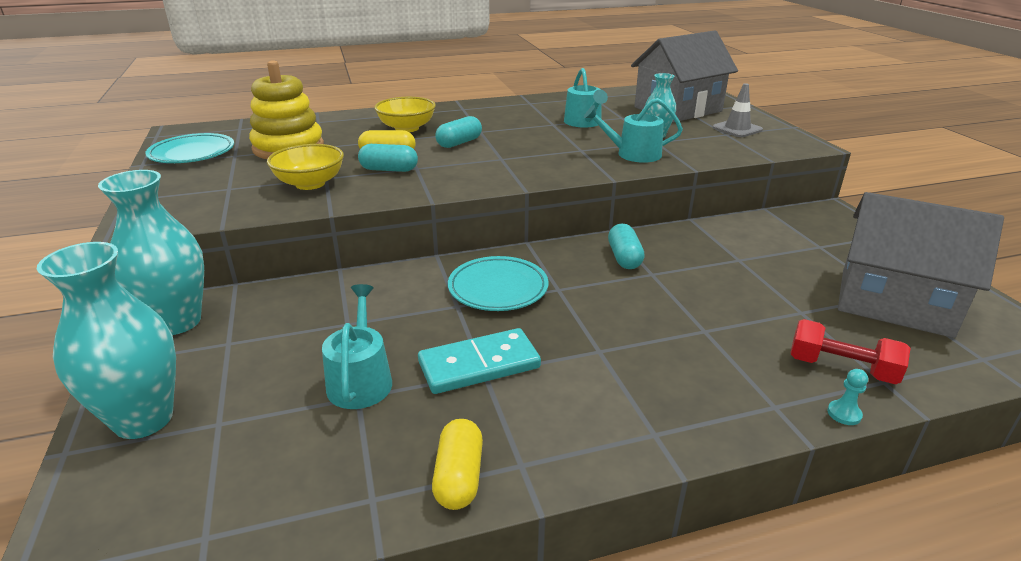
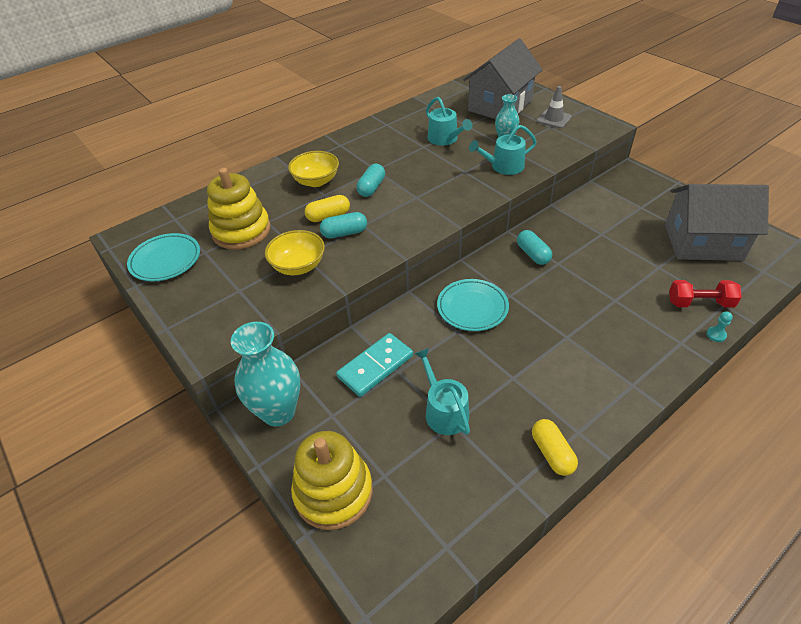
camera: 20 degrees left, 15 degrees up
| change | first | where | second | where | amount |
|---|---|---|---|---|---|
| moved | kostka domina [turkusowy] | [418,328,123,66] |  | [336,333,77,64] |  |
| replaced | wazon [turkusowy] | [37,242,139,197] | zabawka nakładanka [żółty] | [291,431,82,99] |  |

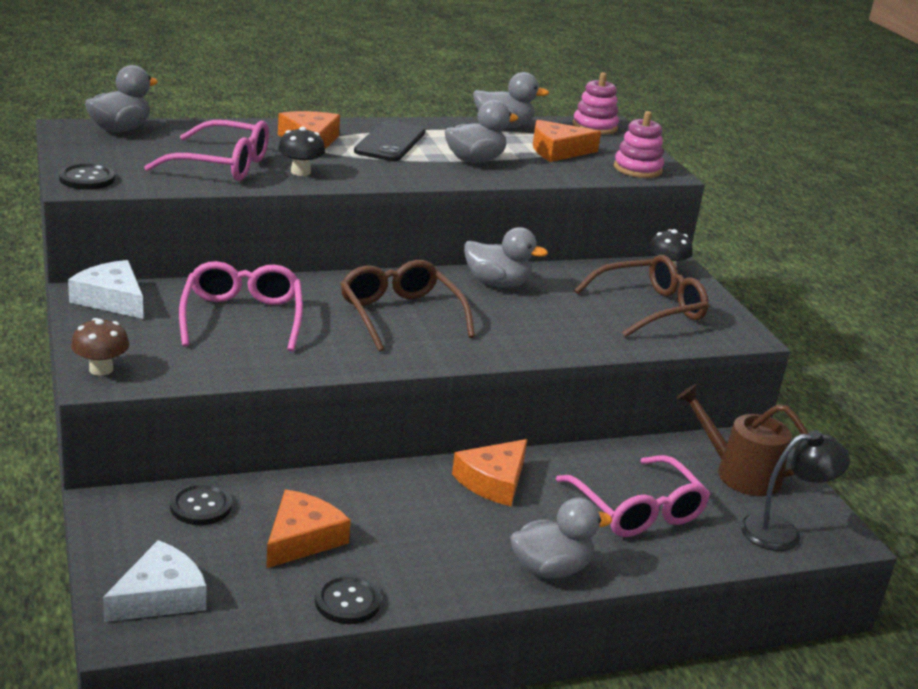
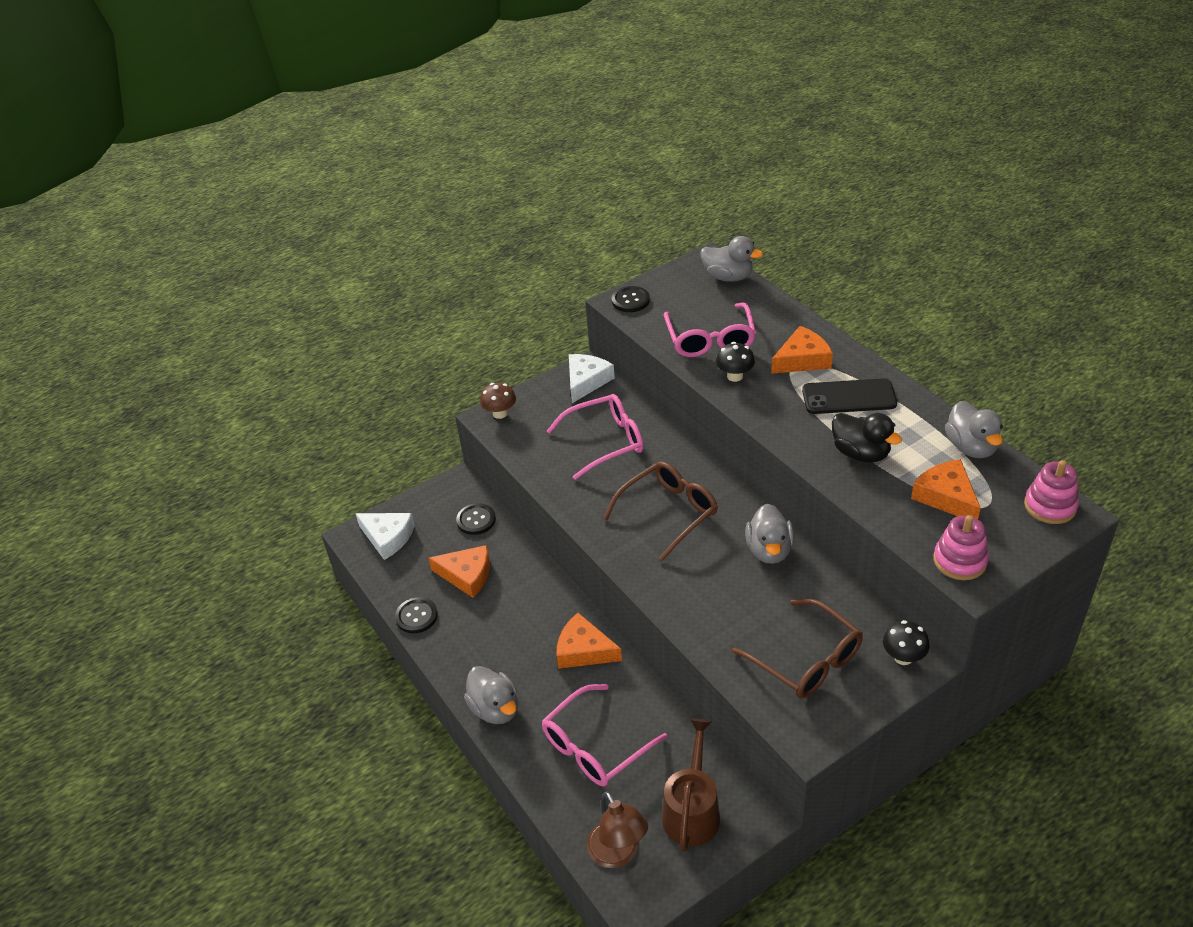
camera: 80 degrees right, 15 degrees up
| change | first | where | second | where | amount |
|---|---|---|---|---|---|
| recoloured | kaczka [szary] | [445,100,73,63] | kaczka [czarny] | [832,413,70,50] |  |
| recoloured | lampka [czarny] | [741,430,109,121] | lampka [brązowy] | [587,792,61,76] |  |

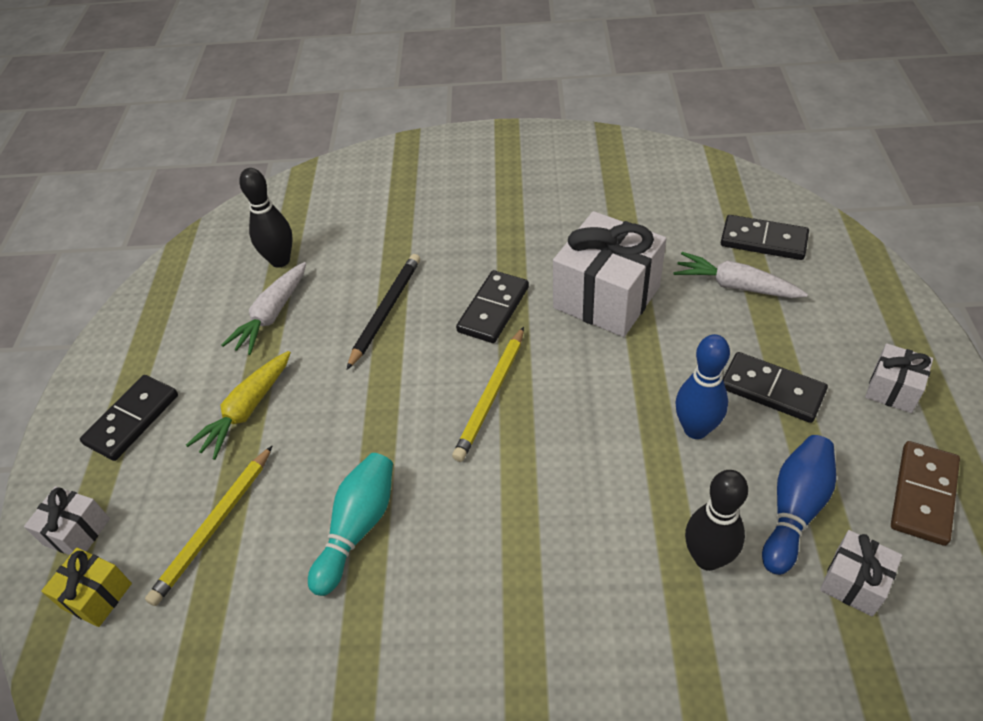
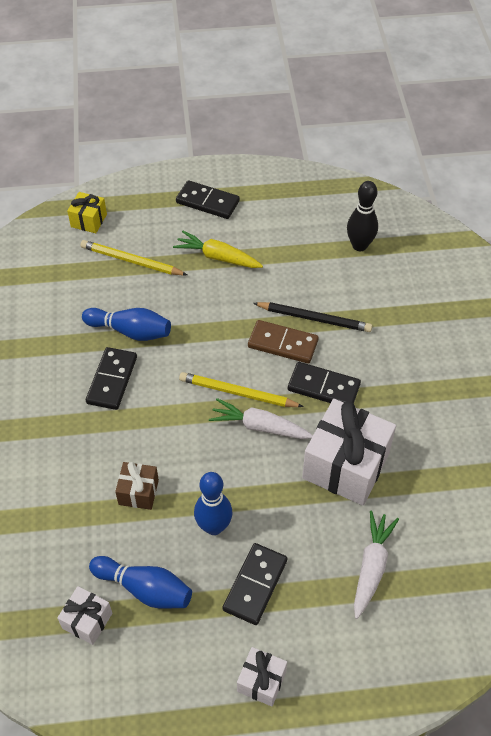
camera: 80 degrees right, 5 degrees up
| change | first | where | second | where | amount |
|---|---|---|---|---|---|
| removed | prezent [biały] | [24,486,86,69] |  |  |  |
| removed | kręgiel [czarny] | [685,470,63,101] |  |  |  |
| added |  |  | prezent [brązowy] | [115,462,44,48] |  |
| moved | marchewka [biały] | [222,262,84,93] |  | [209,398,104,41] |  |
| moved | kostka domina [czarny] | [721,215,88,45] |  | [86,347,51,63] |  |
| moved | kostka domina [brązowy] | [891,441,69,105] |  | [248,320,71,44] |  |
| recoloured | kręgiel [turkusowy] | [308,453,85,143] | kręgiel [niebieski] | [82,308,89,33] |  |

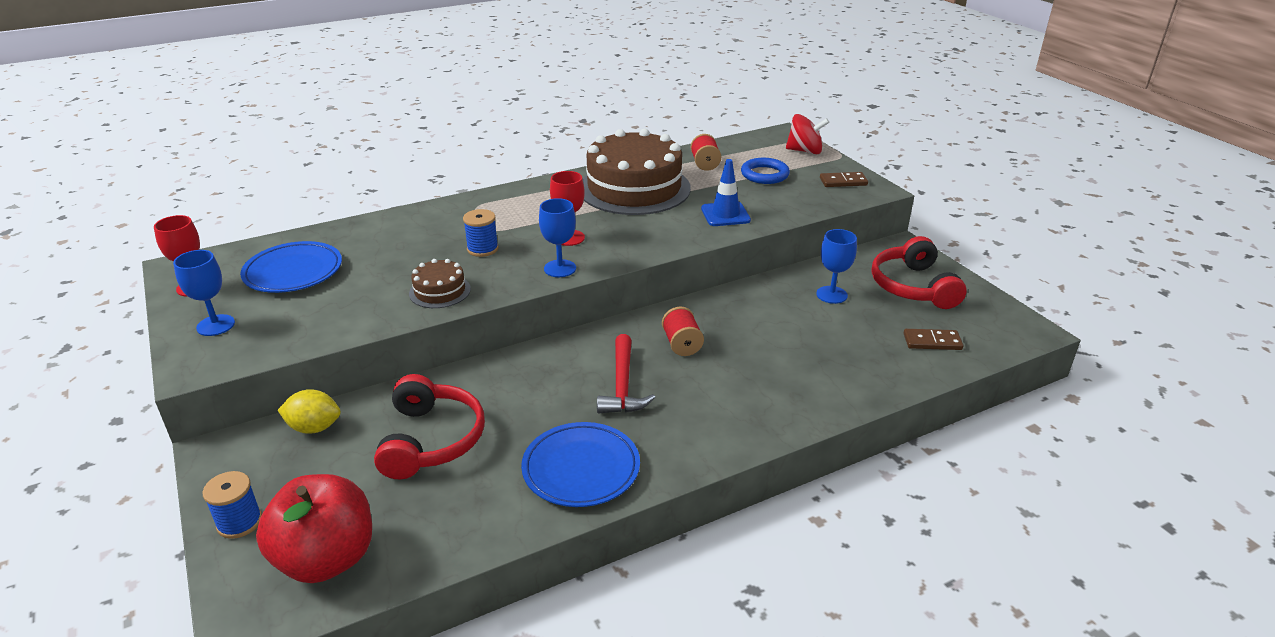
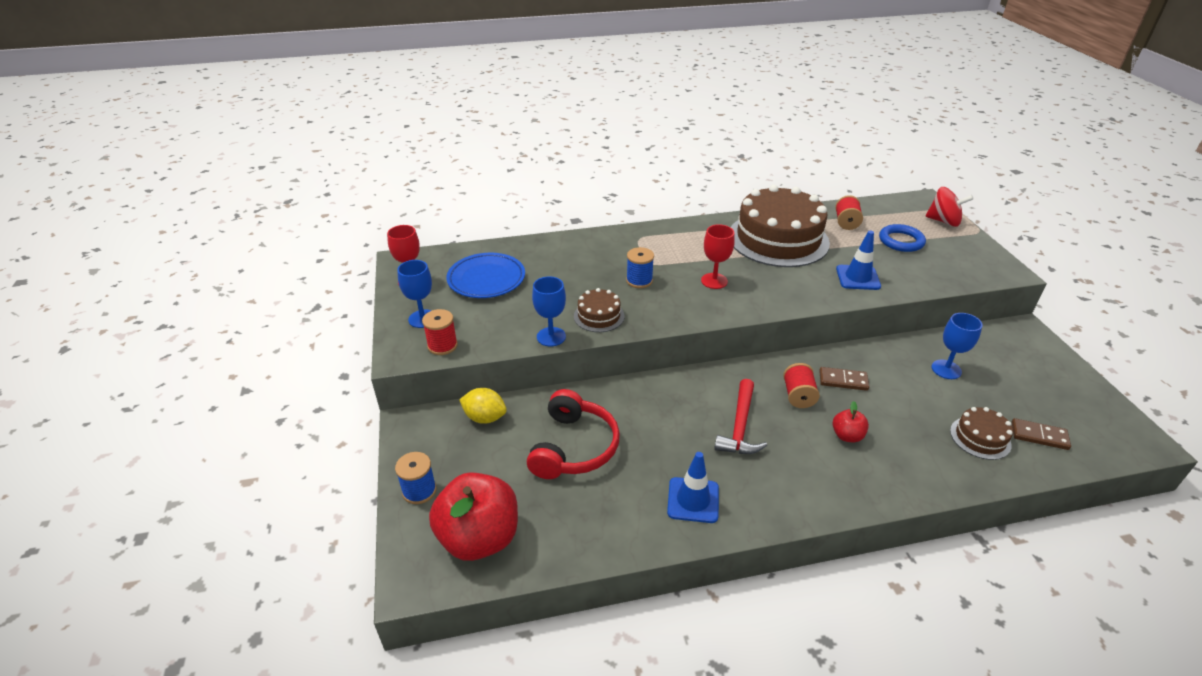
camera: 15 degrees right, 5 degrees up
| change | first | where | second | where | amount |
|---|---|---|---|---|---|
| removed | słuchawki [czerwony] | [872,236,95,73] |  |  |  |
| added |  |  | szpulka [czerwony] | [422,309,36,46] |  |
| added |  |  | jabłko [czerwony] | [833,401,36,41] |  |
| added |  |  | tort [brązowy] | [950,407,63,53] |  |
| moved | kielich [niebieski] | [539,198,37,79] |  | [532,276,34,70] |  |
| moved | kostka domina [brązowy] | [820,172,48,15] |  | [819,367,50,24] |  |
| replaced | talerz [niebieski] | [521,422,119,85] | pachołek [niebieski] | [667,452,52,71] |  |

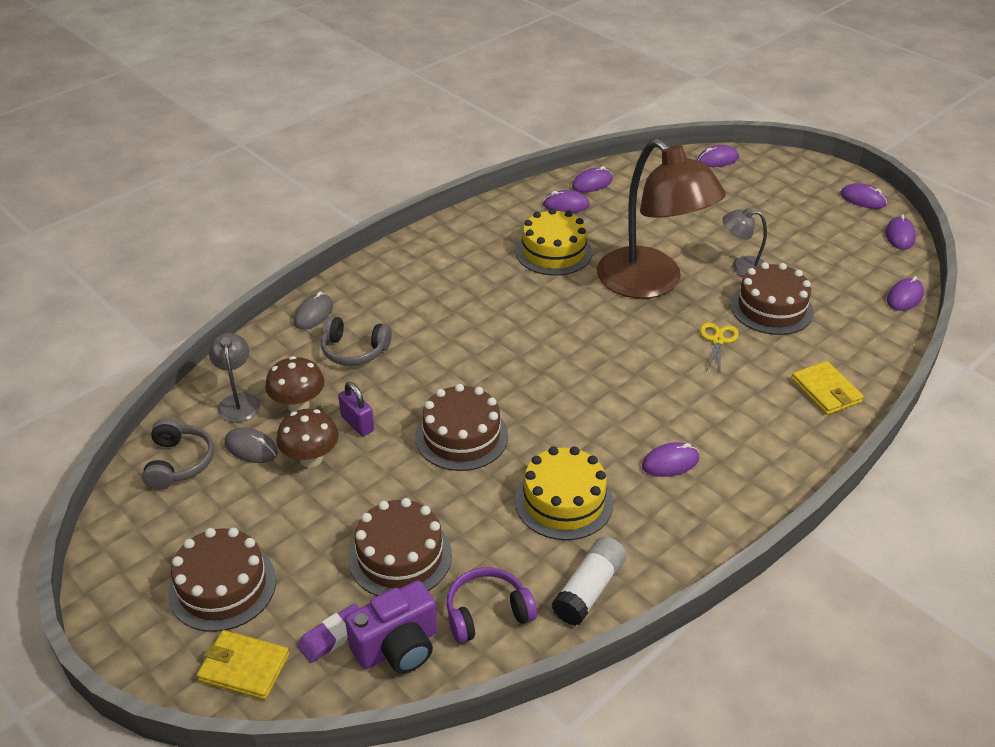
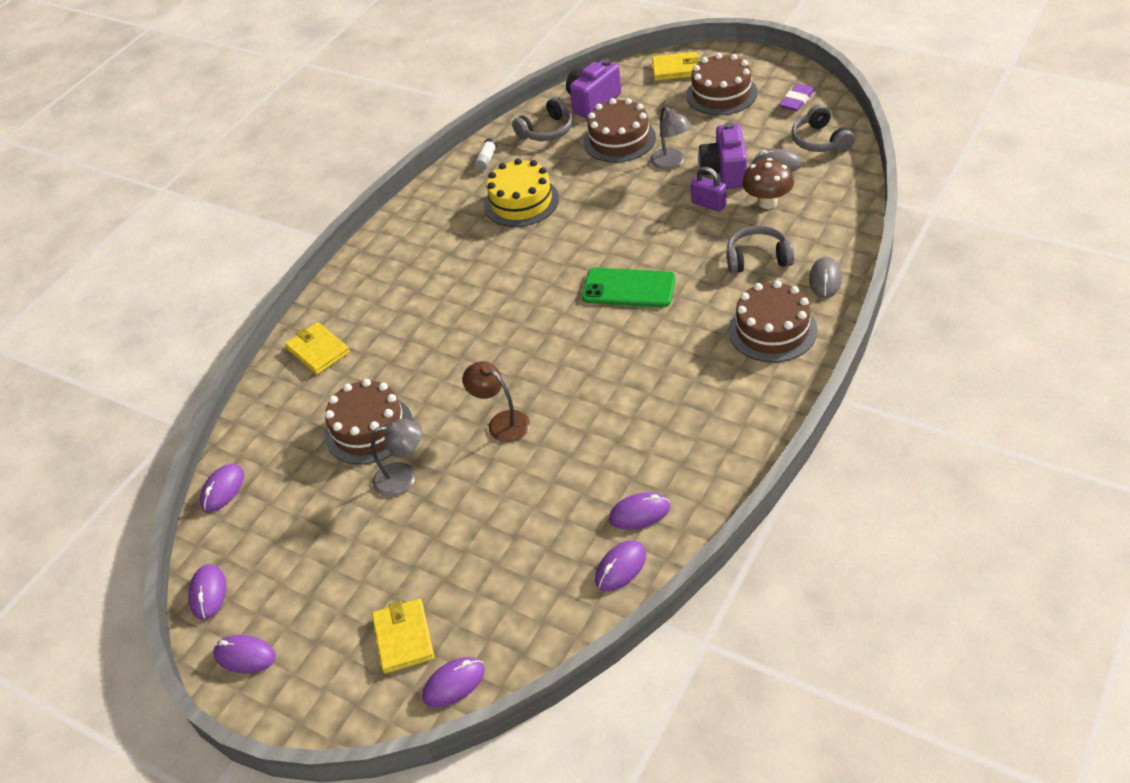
camera: 170 degrees right, 5 degrees up
| change | first | where | second | where | amount |
|---|---|---|---|---|---|
| removed | tort [żółty] | [516,208,76,68] |  |  |  |
| removed | myszka [fioletowy] | [642,442,57,35] |  |  |  |
| removed | nożyczki [żółty] | [700,322,39,53] |  |  |  |
| added |  |  | portfel [żółty] | [372,599,62,75] |  |
| added |  |  | telefon [zielony] | [582,268,94,40] |  |
| moved | lampka [szary] | [209,333,51,90] |  | [650,106,42,64] |  |
| moved | gumka do mazania [fioletowy] | [297,603,62,60] |  | [779,83,36,28] |  |
| moved | tort [brązowy] | [415,384,93,87] |  | [729,280,88,82] |  |
| replaced | grzyb [brązowy] | [276,409,63,58] | aparat fotograficzny [fioletowy] | [698,122,49,67] |  |
| recoloured | słuchawki [fioletowy] | [446,567,91,76] | słuchawki [szary] | [512,97,61,44] |  |
| resized | klej w sztyfcie [biały] | [552,536,74,90] |  | [474,138,23,33] | x0.56 |
| resized | lampka [brązowy] | [597,139,129,160] |  | [463,361,67,81] | x0.44 |

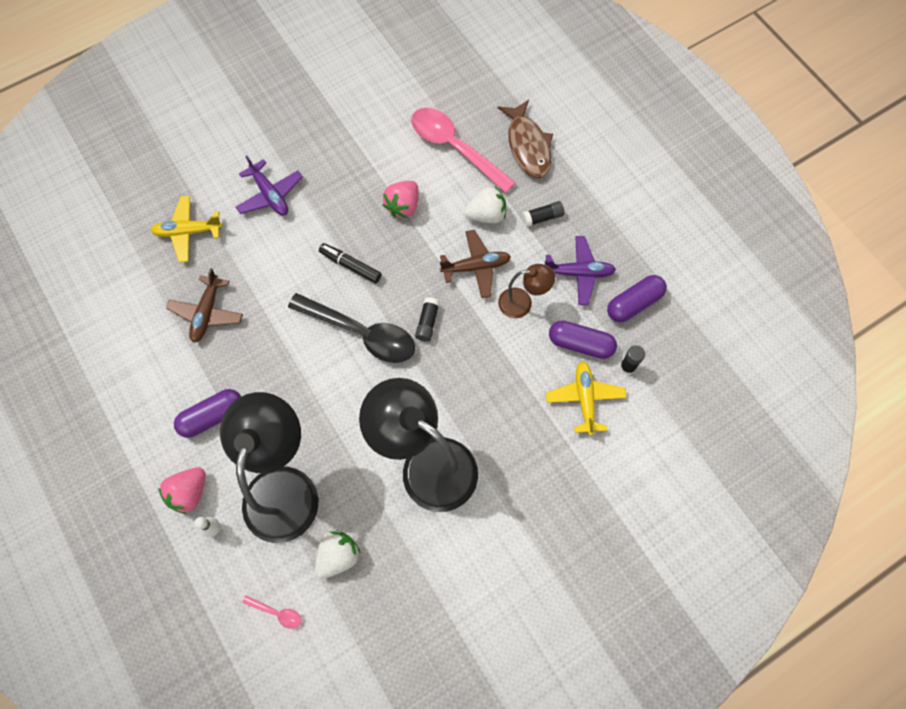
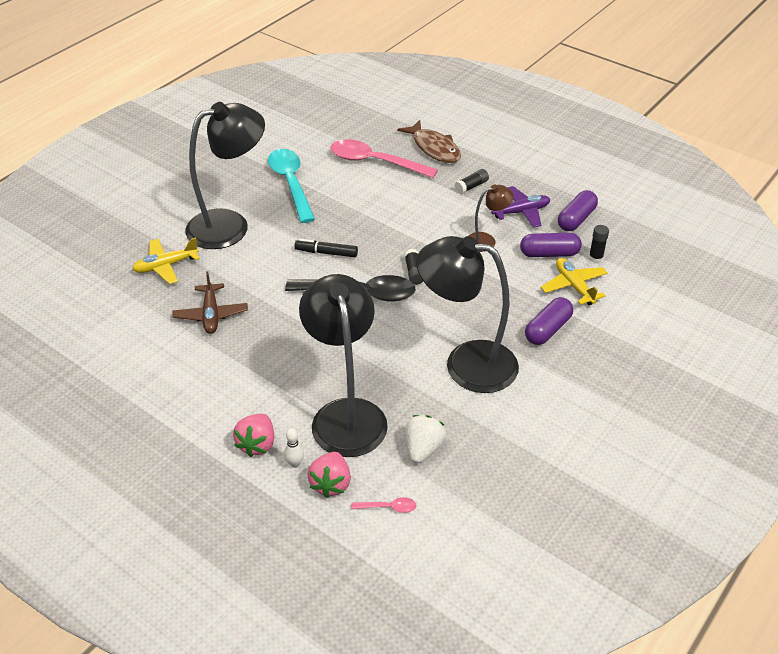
camera: 20 degrees left, 25 degrees down
| change | first | where | second | where | amount |
|---|---|---|---|---|---|
| removed | samolot [brązowy] | [440,230,71,68] |  |  |  |
| removed | truskawka [biały] | [464,187,42,36] |  |  |  |
| added |  |  | łyżka [turkusowy] | [268,149,47,74] |  |
| moved | kapsułka [fioletowy] | [174,389,67,49] |  | [525,297,48,48] |  |
| moved | truskawka [różowy] | [383,181,36,37] |  | [307,452,44,46] |  |
| replaced | samolot [fioletowy] | [236,155,67,61] | lampka [czarny] | [185,102,80,147] |  |

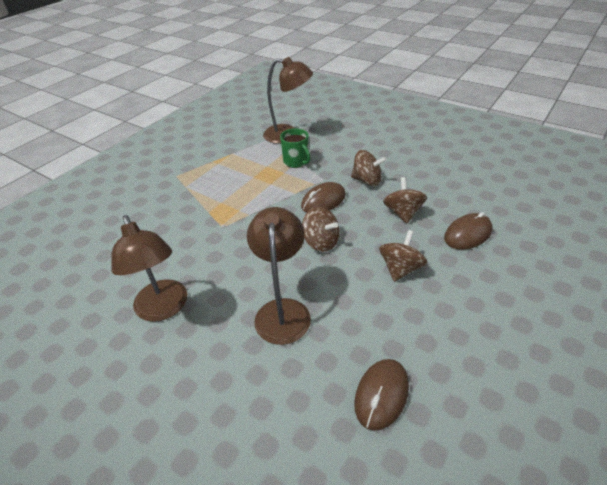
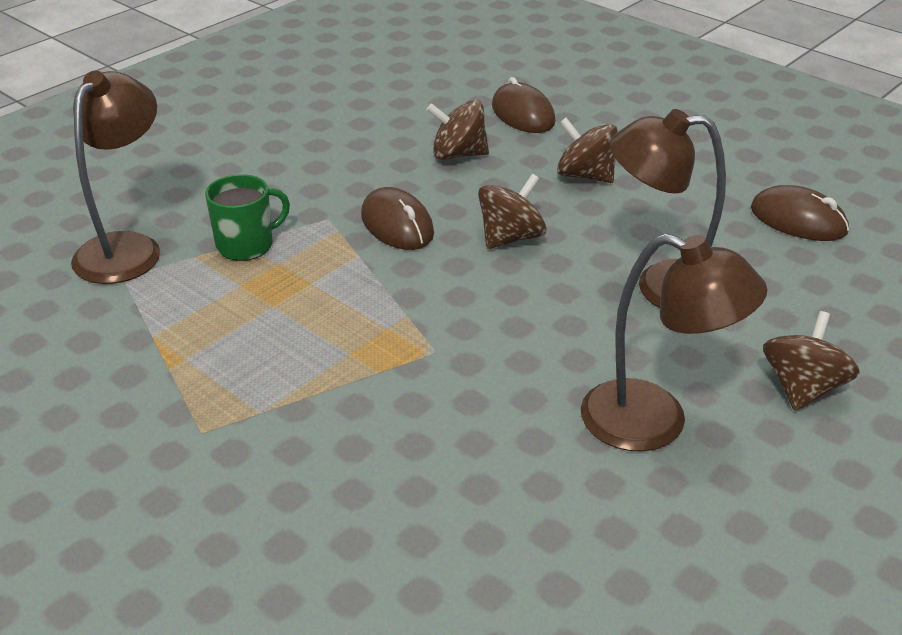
camera: 85 degrees left, 5 degrees down
| change | first | where | second | where | amount |
|---|---|---|---|---|---|
| moved | bączek [brązowy] | [351,150,35,36] |  | [763,311,97,100] |  |
| turned | lampka [brązowy] | [111,215,76,107] |  | [581,233,186,219] | 45 degrees clockwise |

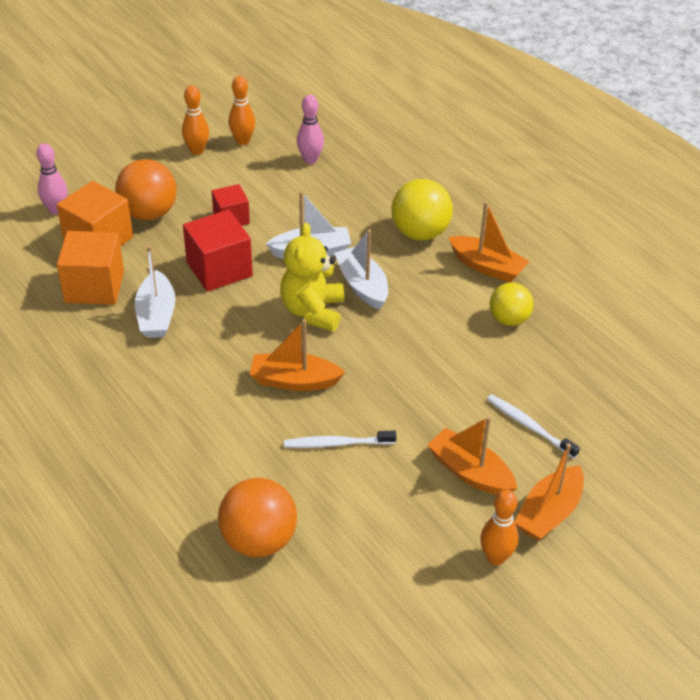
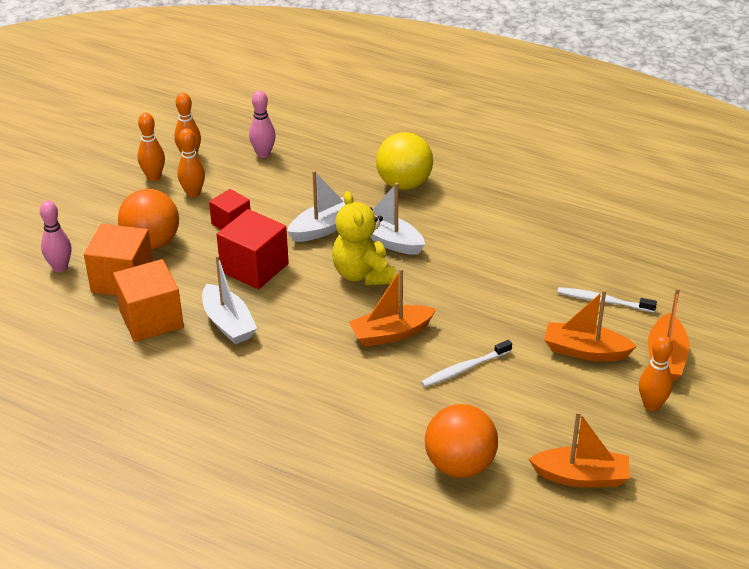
camera: 25 degrees left, 5 degrees down
| change | first | where | second | where | amount |
|---|---|---|---|---|---|
| removed | piłka [żółty] | [490,282,44,44] |  |  |  |
| added |  |  | kręgiel [pomarańczowy] | [177,128,28,70] |  |
| moved | łódka [pomarańczowy] | [449,201,80,81] |  | [529,411,101,76] |  |

